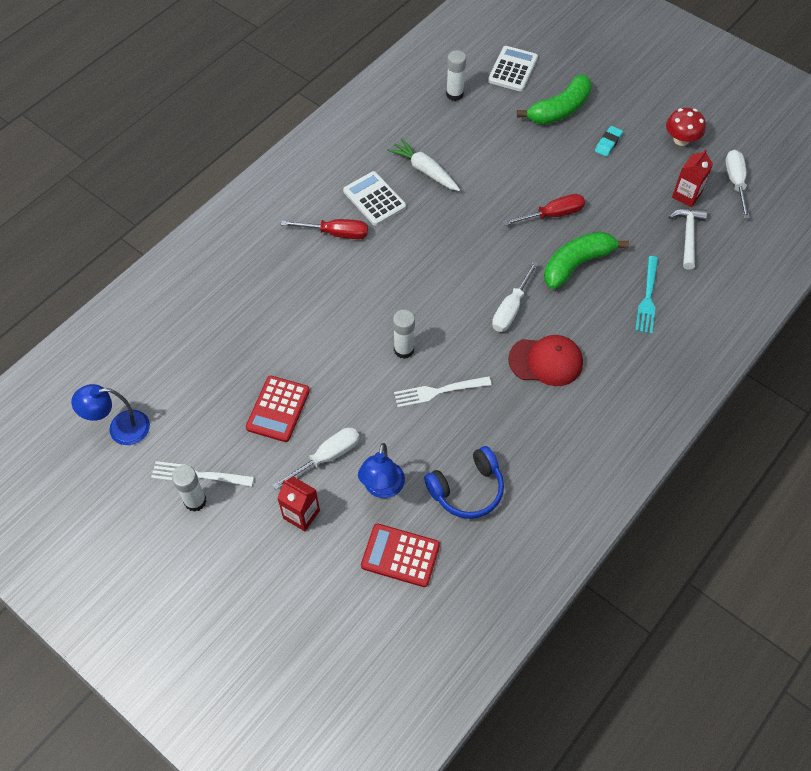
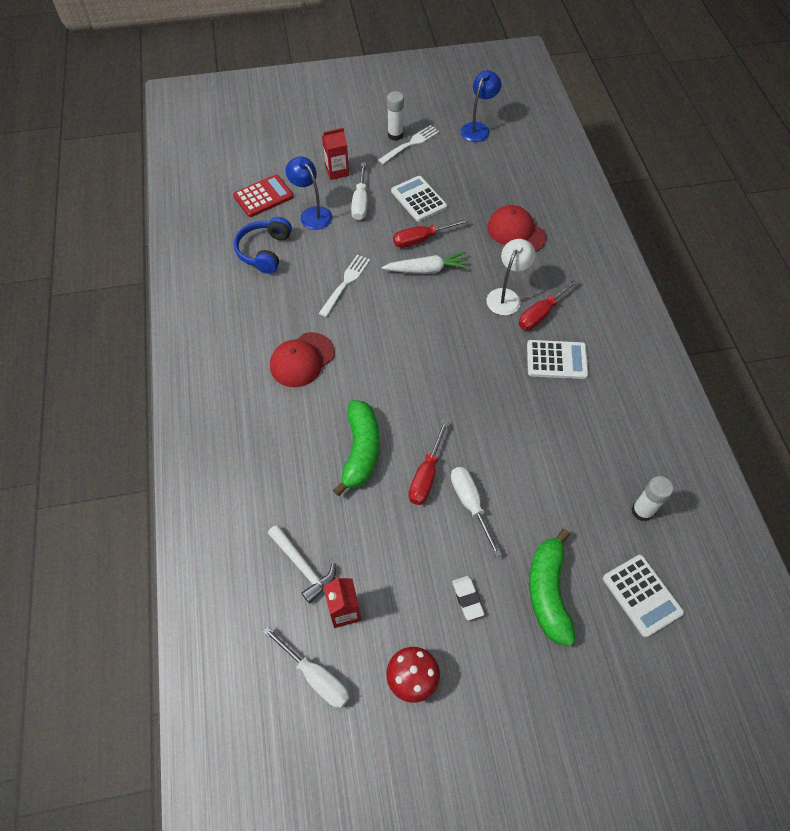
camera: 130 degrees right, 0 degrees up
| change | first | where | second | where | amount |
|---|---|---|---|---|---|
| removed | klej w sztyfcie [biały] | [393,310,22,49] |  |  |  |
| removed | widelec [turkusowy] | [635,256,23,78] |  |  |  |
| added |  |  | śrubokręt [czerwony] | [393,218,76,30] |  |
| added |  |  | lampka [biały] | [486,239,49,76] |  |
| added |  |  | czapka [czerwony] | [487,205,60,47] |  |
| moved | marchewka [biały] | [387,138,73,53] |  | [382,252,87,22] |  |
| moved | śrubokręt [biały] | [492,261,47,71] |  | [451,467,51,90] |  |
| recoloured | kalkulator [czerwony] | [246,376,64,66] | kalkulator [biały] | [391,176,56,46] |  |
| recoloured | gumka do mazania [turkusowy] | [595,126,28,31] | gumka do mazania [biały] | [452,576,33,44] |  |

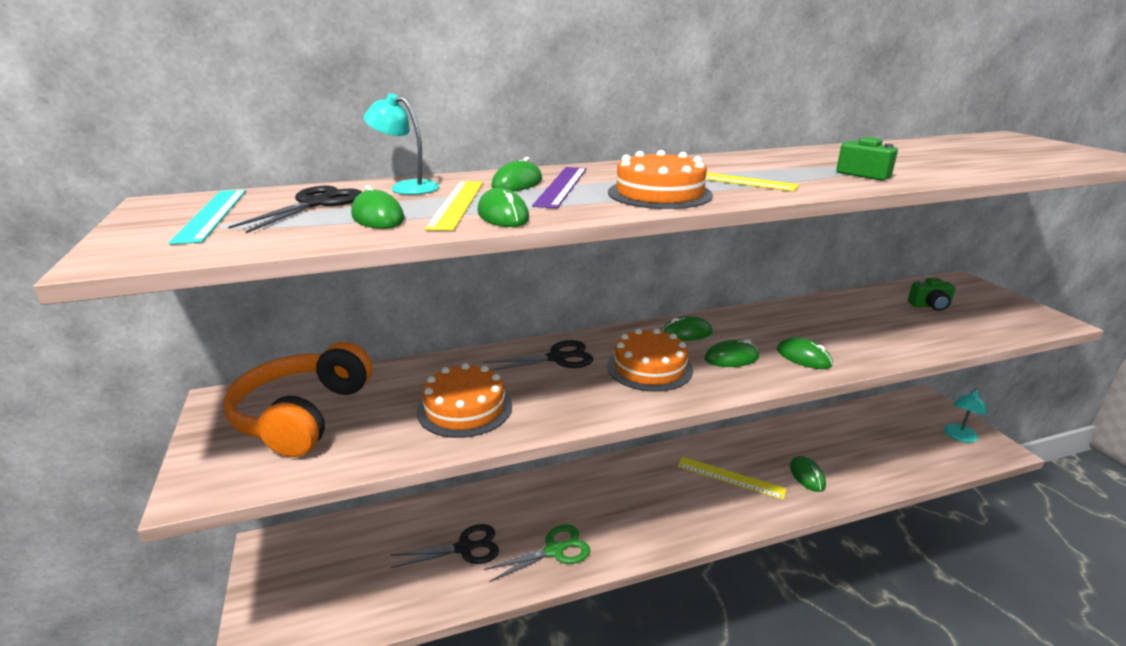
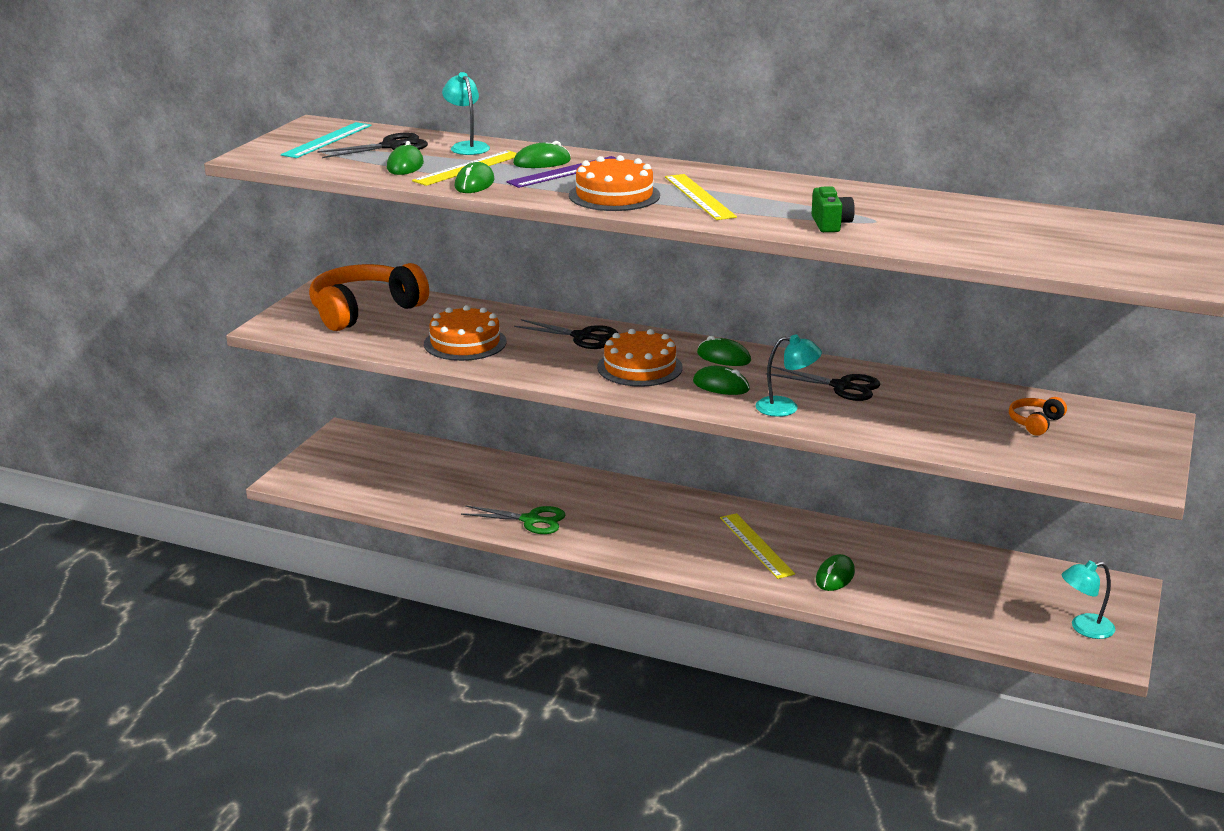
camera: 40 degrees right, 0 degrees up
| change | first | where | second | where | amount |
|---|---|---|---|---|---|
| moved | nożyczki [czarny] | [391,524,108,44] |  | [766,366,114,35] |  |
| replaced | myszka [zielony] | [777,338,56,31] | lampka [turkusowy] | [755,334,67,83] |  |
| replaced | aparat fotograficzny [zielony] | [908,278,47,33] | słuchawki [pomarańczowy] | [1009,397,58,39] |  |

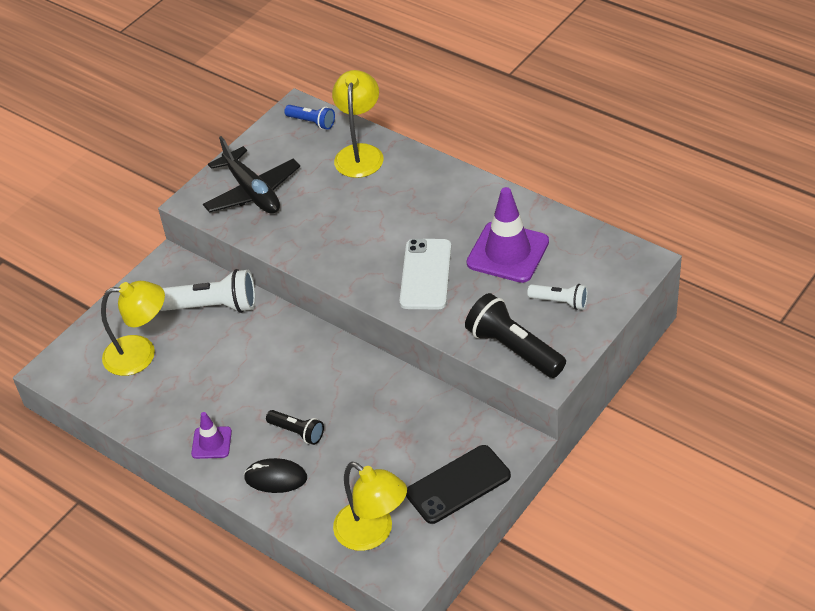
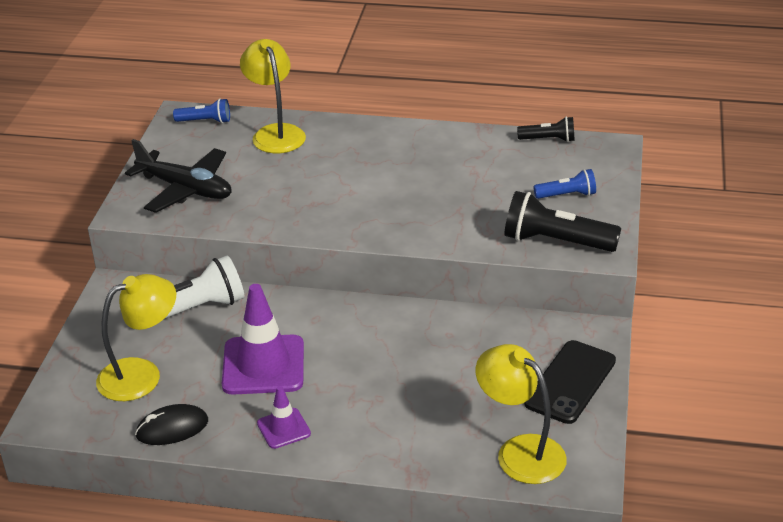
camera: 30 degrees left, 10 degrees down
| change | first | where | second | where | amount |
|---|---|---|---|---|---|
| removed | telefon [biały] | [400,239,51,70] |  |  |  |
| moved | myszka [czarny] | [244,458,63,35] |  | [135,404,73,41] |  |
| moved | latarka [czarny] | [266,410,58,35] |  | [517,117,58,25] |  |
| moved | pachołek [fioletowy] | [467,187,82,96] |  | [222,284,82,111] |  |
| recoloured | latarka [biały] | [527,284,61,26] | latarka [niebieski] | [534,169,62,30] |  |
| turned | lampka [żółty] | [333,462,74,89] |  | [476,344,91,140] | 150 degrees counterclockwise |

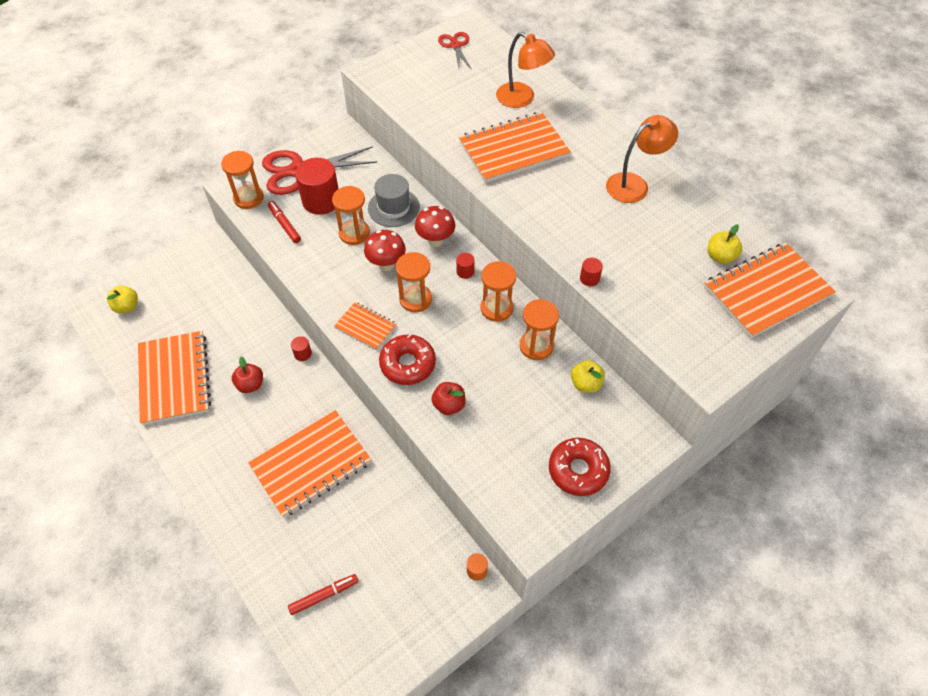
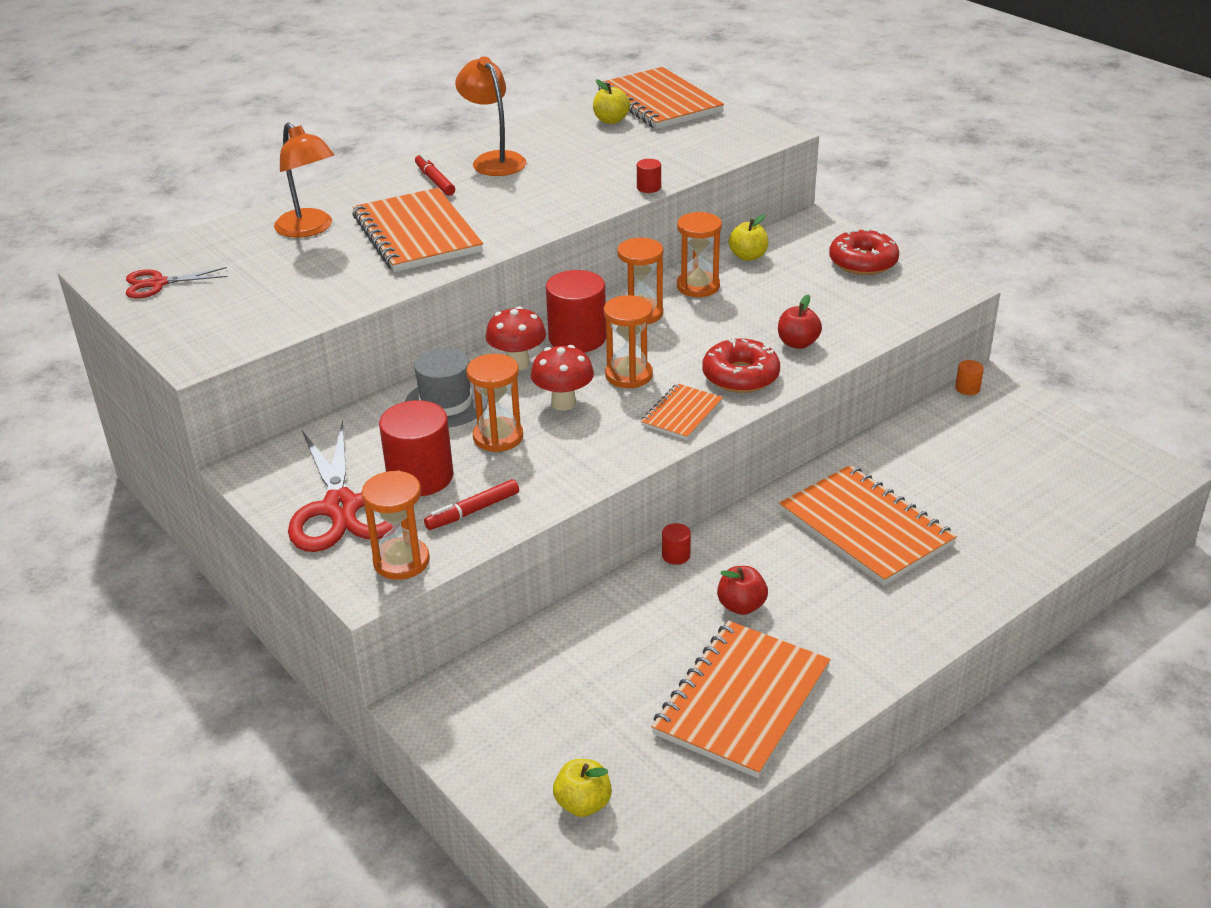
camera: 90 degrees left, 20 degrees down
| change | first | where | second | where | amount |
|---|---|---|---|---|---|
| moved | flamaster [czerwony] | [288,574,71,41] |  | [415,153,40,43] |  |
| turned | zeszyt [pomarańczowy] | [138,331,73,94] |  | [651,621,180,157] | 45 degrees counterclockwise |
| turned | lampka [pomarańczowy] | [496,32,59,76] |  | [274,122,60,116] | 105 degrees clockwise |
| resized | walec [czerwony] | [456,253,19,26] |  | [546,270,60,82] | x2.26 |

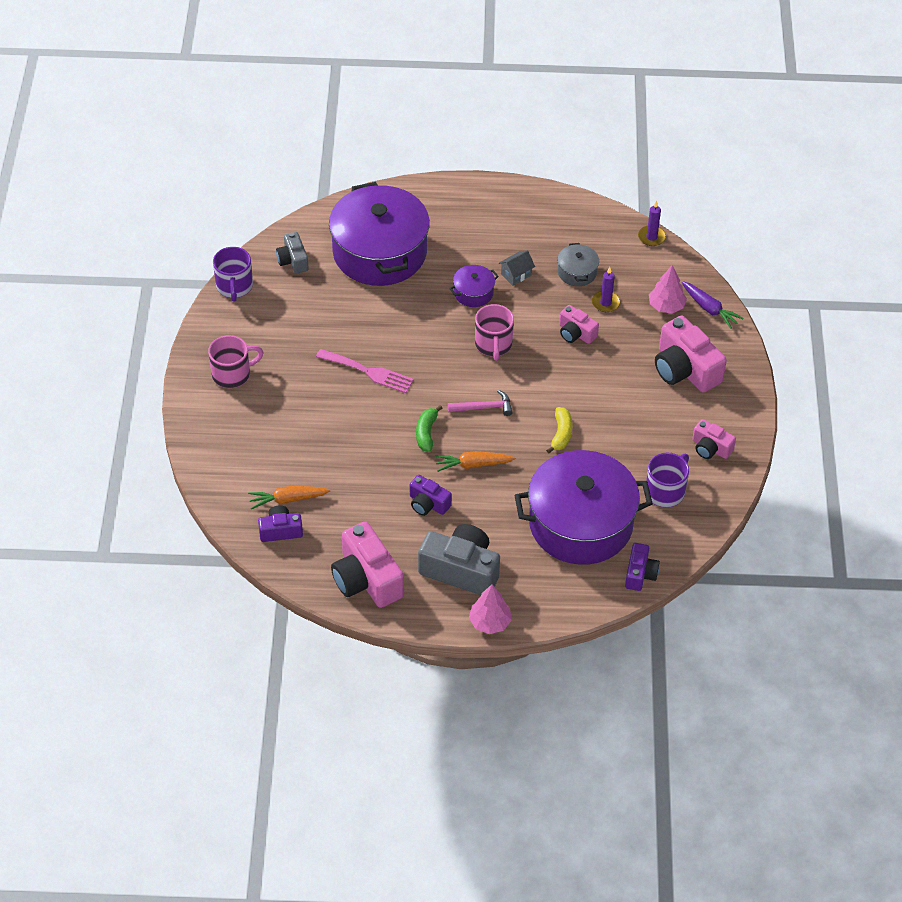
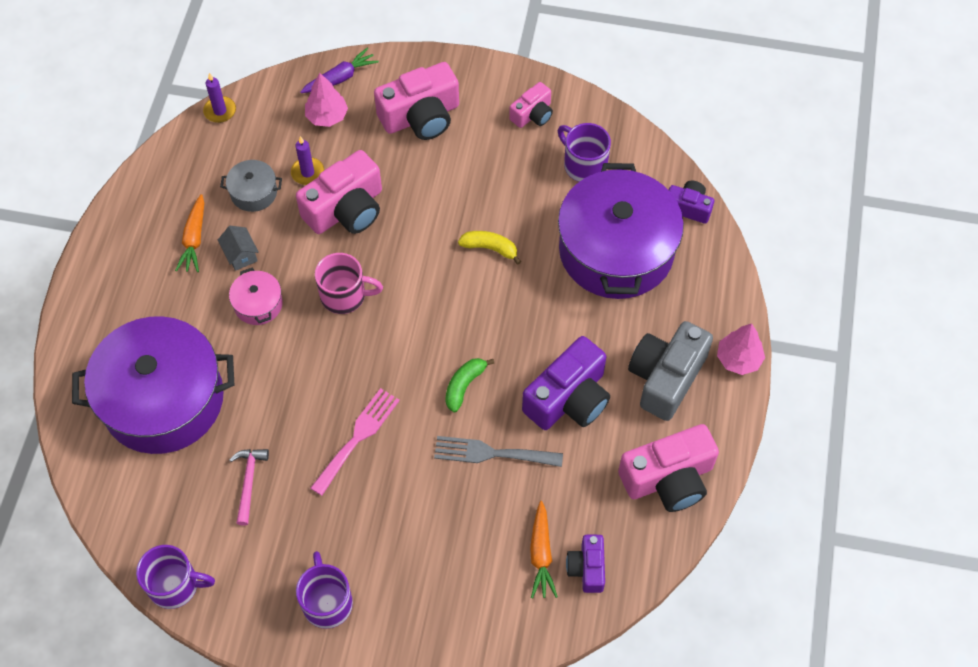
camera: 80 degrees left, 10 degrees up
| change | first | where | second | where | amount |
|---|---|---|---|---|---|
| removed | aparat fotograficzny [szary] | [276,232,33,42] |  |  |  |
| added |  |  | widelec [szary] | [434,436,129,31] |  |
| moved | marchewka [pomarańczowy] | [435,451,81,21] |  | [175,194,29,78] |  |
| moved | młotek [różowy] | [448,390,65,26] |  | [230,449,39,77] |  |
| recoloured | kubek [różowy] | [208,335,56,53] | kubek [fioletowy] | [296,551,57,78] |  |
| recoloured | garnek [fioletowy] | [449,265,50,42] | garnek [różowy] | [229,267,54,58] |  |
| turned | banan [zielony] | [416,405,26,47] |  | [445,358,50,54] | 105 degrees clockwise |
| resized | aparat fotograficzny [fioletowy] | [410,475,42,41] |  | [522,336,88,94] | x1.81 |
| resized | aparat fotograficzny [różowy] | [559,305,40,39] |  | [296,150,86,84] | x1.81 |

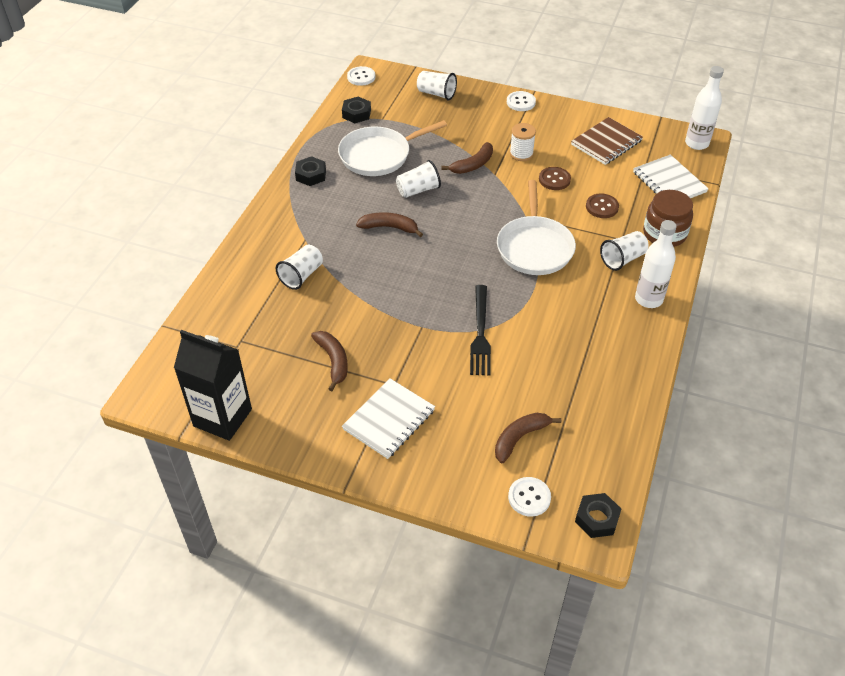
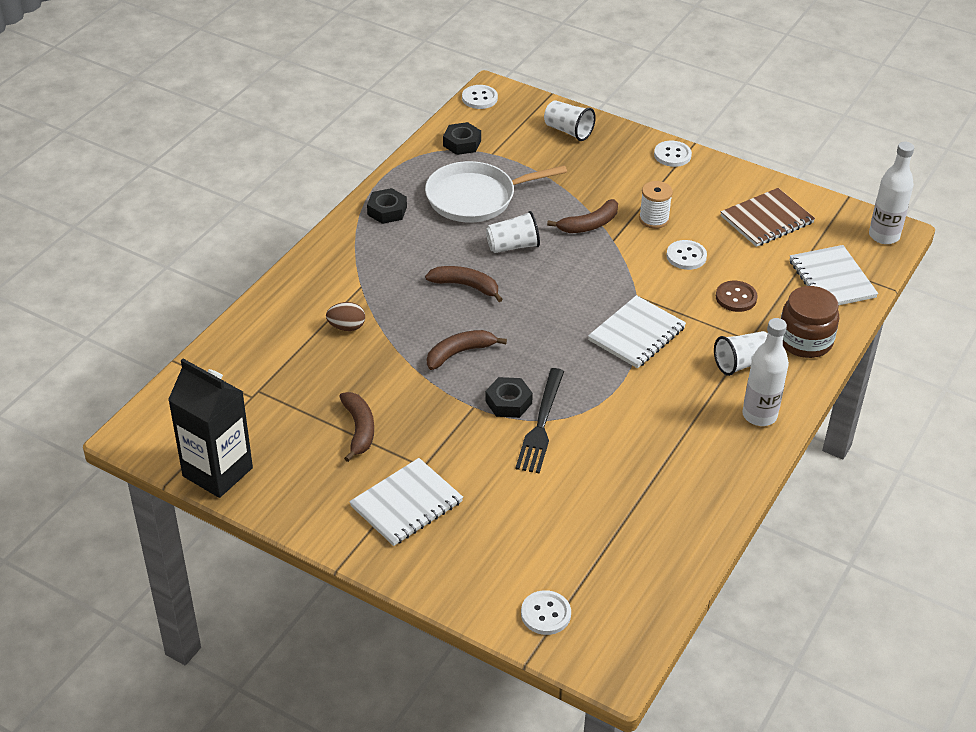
camera: 10 degrees right, 5 degrees down
| change | first | where | second | where | amount |
|---|---|---|---|---|---|
| moved | banan [brązowy] | [495,413,66,50] |  | [427,330,80,40] |  |
| moved | nakrętka [czarny] | [575,493,46,45] |  | [485,377,48,41] |  |
| replaced | szklanka [biały] | [276,245,47,45] | jajko [brązowy] | [326,302,39,29] |  |
| replaced | patelnia [biały] | [497,180,79,95] | zeszyt [biały] | [588,295,98,73] |  |
| recoloured | guzik [brązowy] | [539,167,32,23] | guzik [biały] | [666,240,41,30] |  |

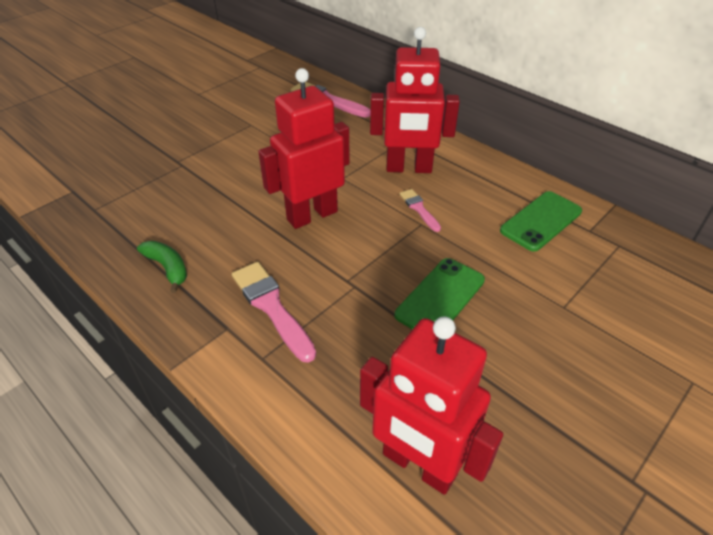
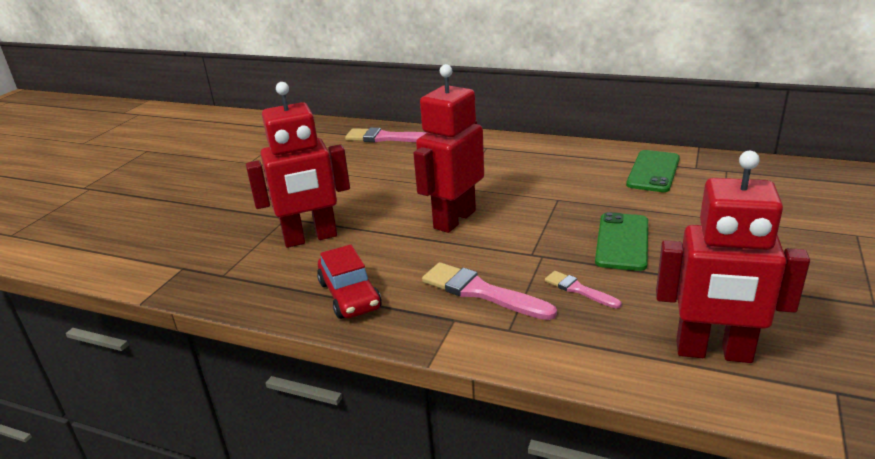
camera: 20 degrees left, 15 degrees down
| change | first | where | second | where | amount |
|---|---|---|---|---|---|
| moved | robot [czerwony] | [370,27,90,146] |  | [246,82,104,166] |  |
| moved | pędzel [różowy] | [400,189,41,43] |  | [545,271,77,38] |  |
| replaced | banan [zielony] | [137,241,50,52] | samochód [czerwony] | [317,245,65,74] |  |

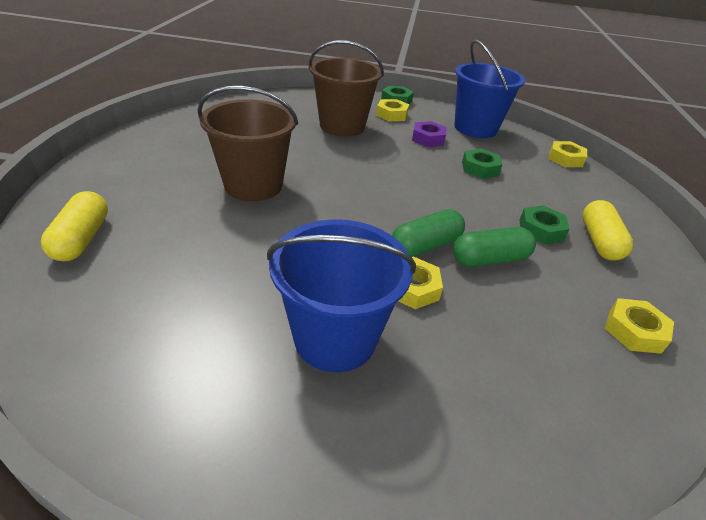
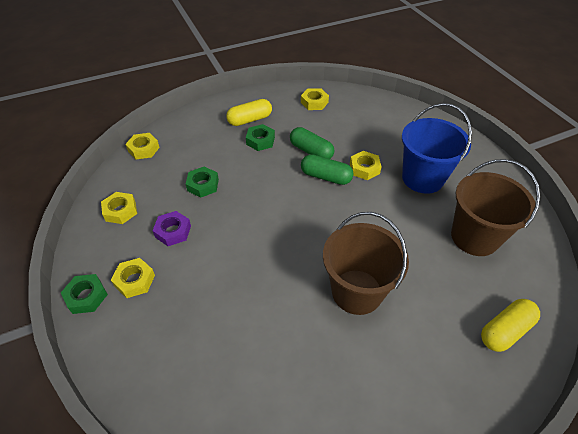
camera: 120 degrees left, 10 degrees up
| change | first | where | second | where | amount |
|---|---|---|---|---|---|
| moved | wiadro [brązowy] | [309,40,75,97] |  | [451,159,89,97] |  |
| replaced | wiadro [niebieski] | [454,40,72,98] | nakrętka [żółty] | [101,192,36,32] |  |

